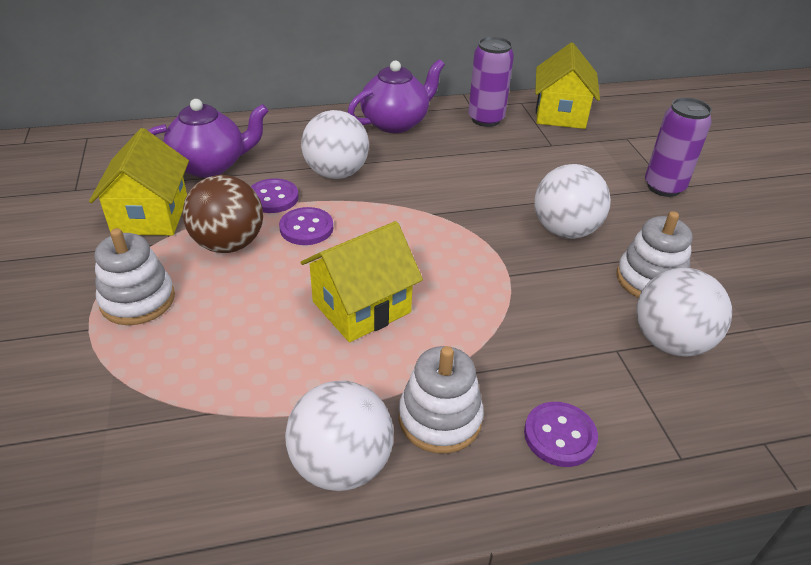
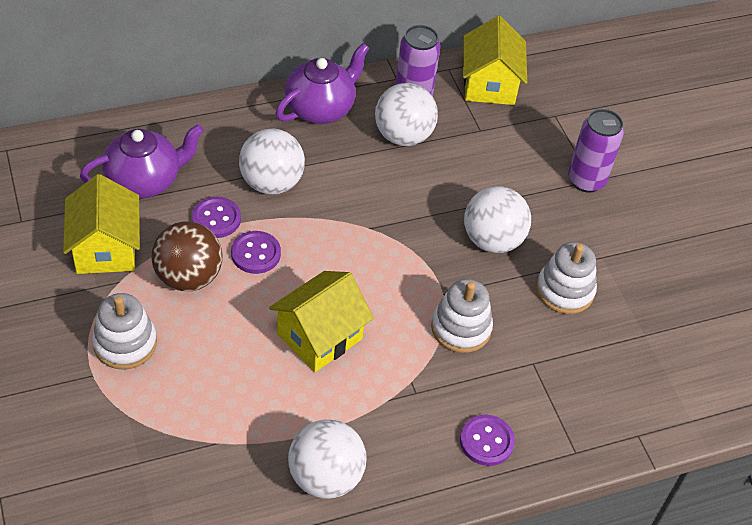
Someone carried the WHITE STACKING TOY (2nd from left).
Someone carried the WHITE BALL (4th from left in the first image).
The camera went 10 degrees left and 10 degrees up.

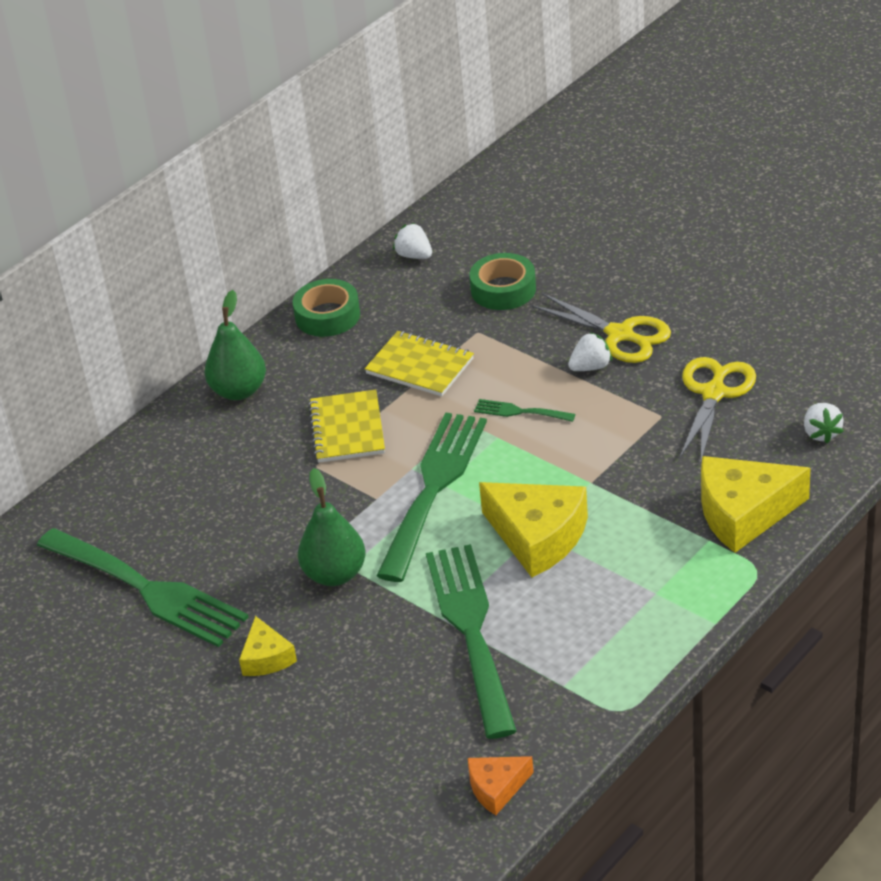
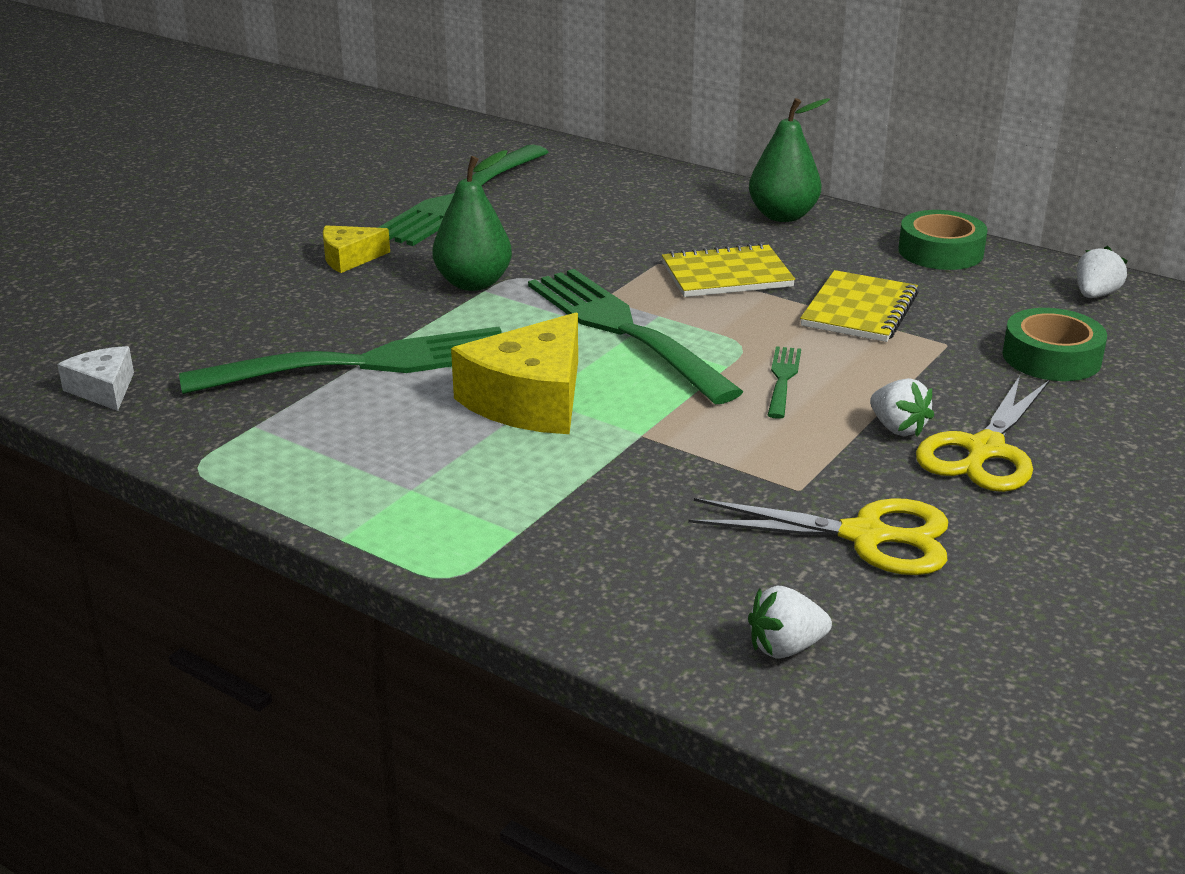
Someone rotated the GREEN FORK (2nd from left in the first image) by 135 degrees counterclockwise.
Someone repainted the ORANGE CHEESE, which became the WHITE CHEESE.
Someone took away the YELLOW CHEESE (3rd from left).
The camera went 80 degrees right and 10 degrees down.

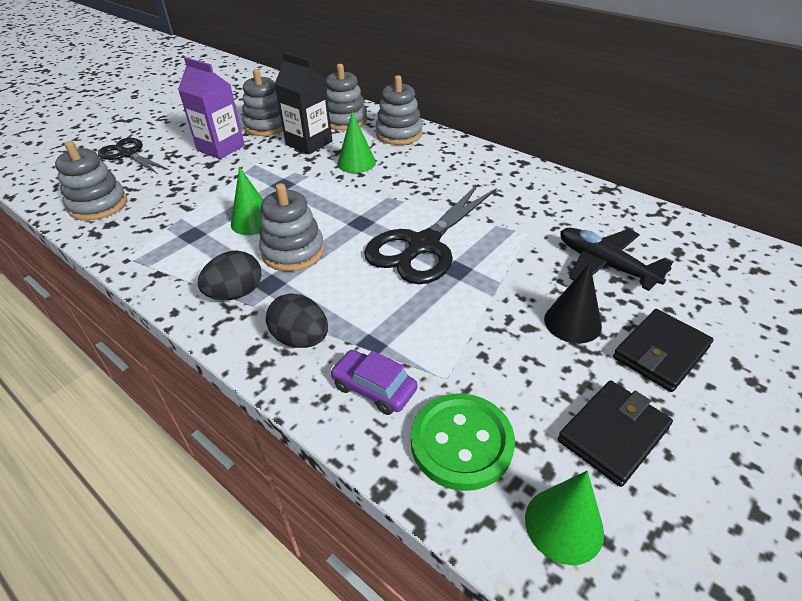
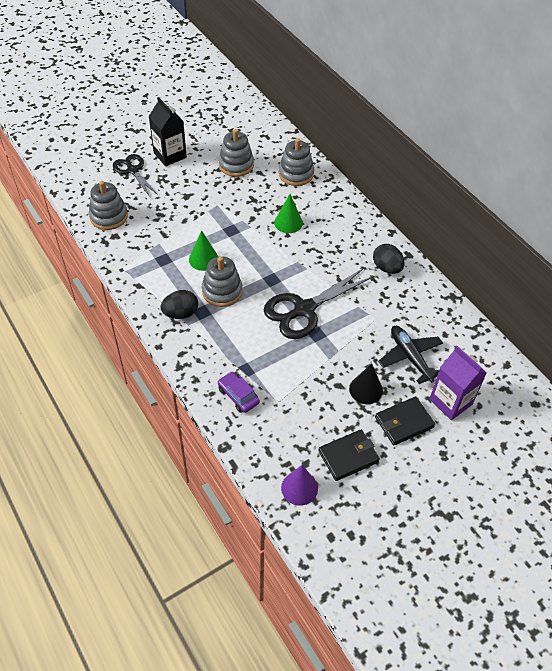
Someone carried the PURPLE CARTON.
Someone carried the BLACK EGG (2nd from left).
Someone carried the BLACK CARTON.
Someone took away the GREY STACKING TOY (5th from left).
Someone took away the GREEN BUTTON.
Someone repainted the GREEN CONE (3rd from left), which became the PURPLE CONE.
The camera went 15 degrees right and 10 degrees up.

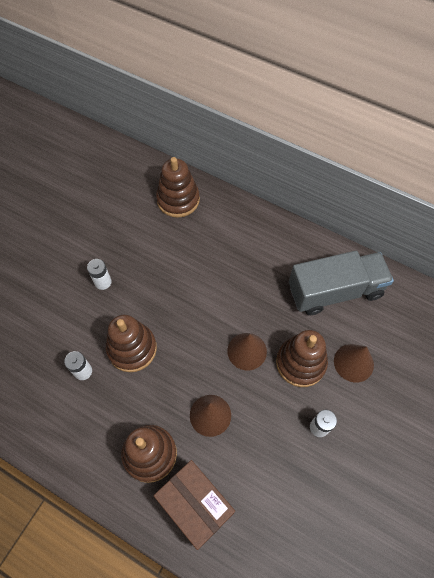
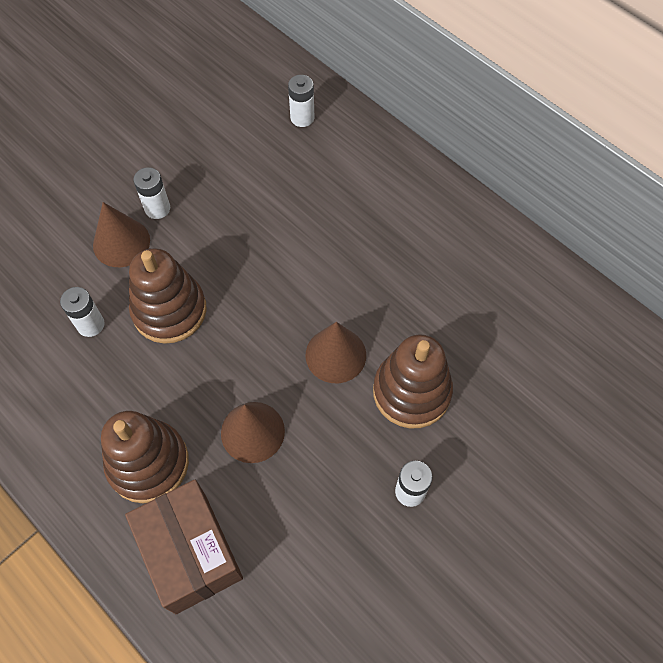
Someone swapped the BROWN STACKING TOY (3rd from left) for the WHITE BATTERY (3rd from left).
Someone took away the GREY TRUCK.
Someone carried the BROWN CONE (3rd from left in the first image).
The camera went 15 degrees right and 0 degrees up.

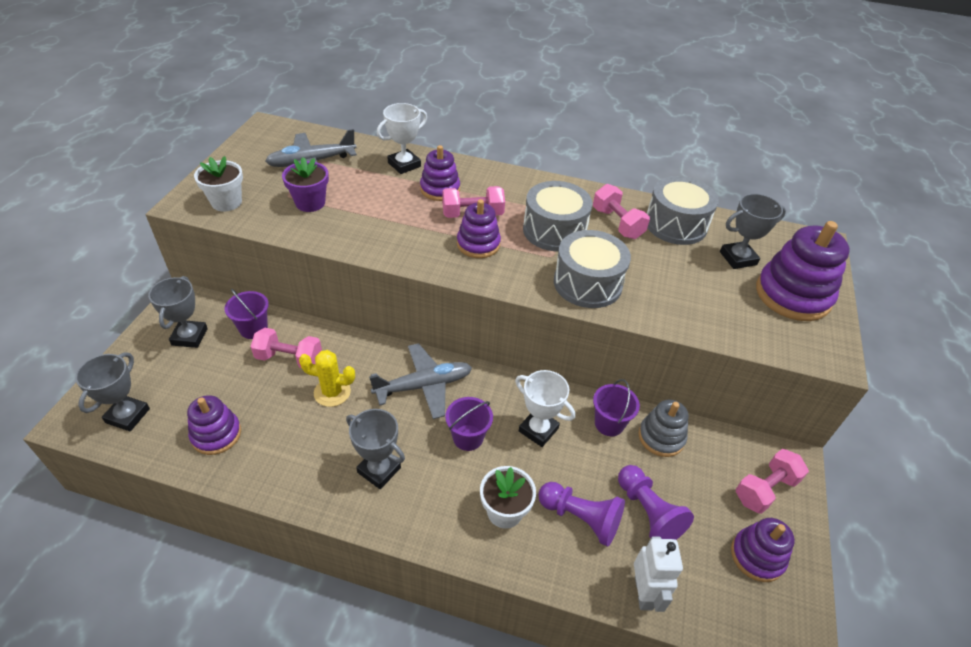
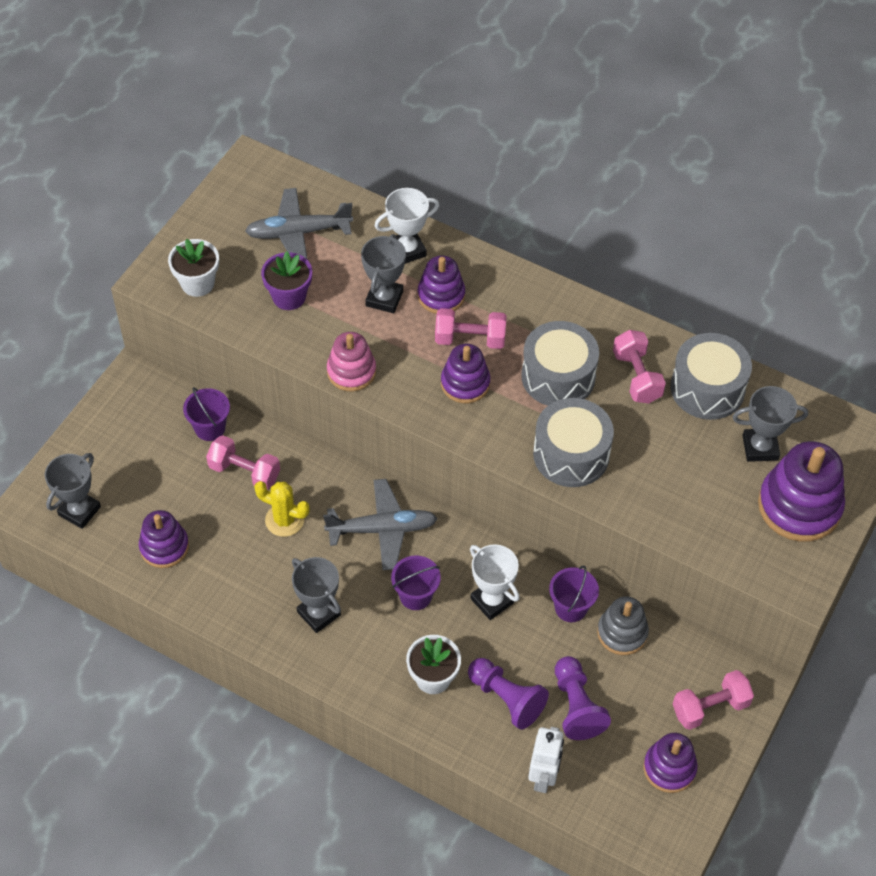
Someone carried the GREY TROPHY (2nd from left in the first image).
Someone put down the PINK STACKING TOY.
The camera went 15 degrees right and 10 degrees up.

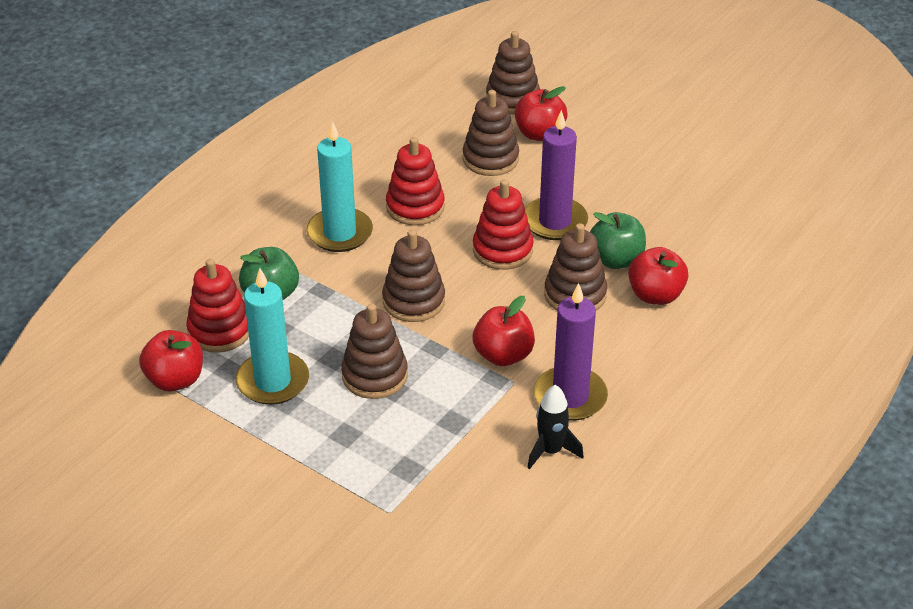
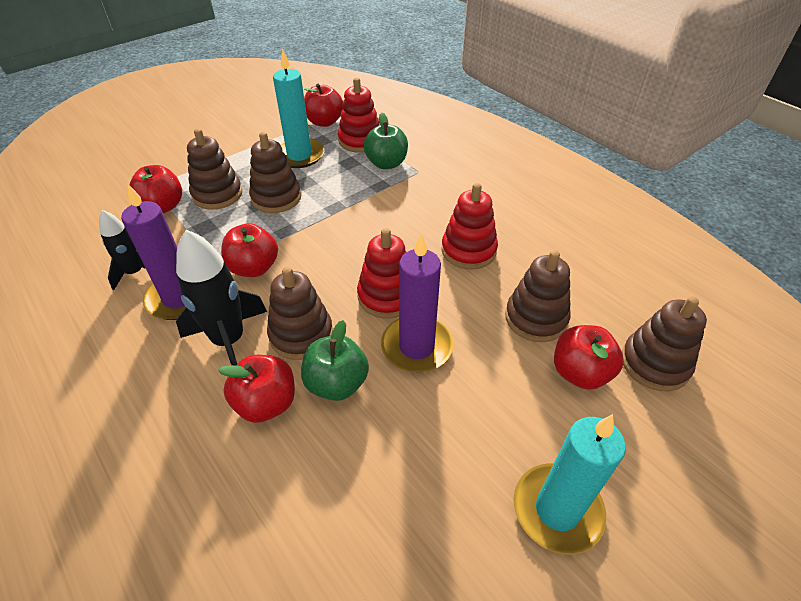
Someone carried the TURQUOISE CANDLE (2nd from left).
Someone carried the BROWN STACKING TOY (2nd from left in the first image).
Someone put down the RED APPLE (1st from left).
Someone put down the BLACK ROCKET (2nd from left).
The camera went 105 degrees right and 5 degrees up.

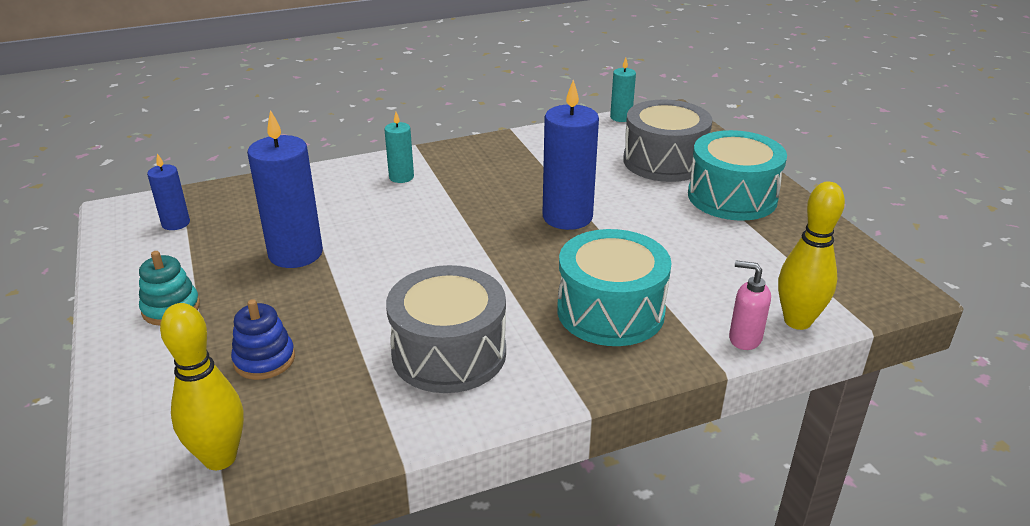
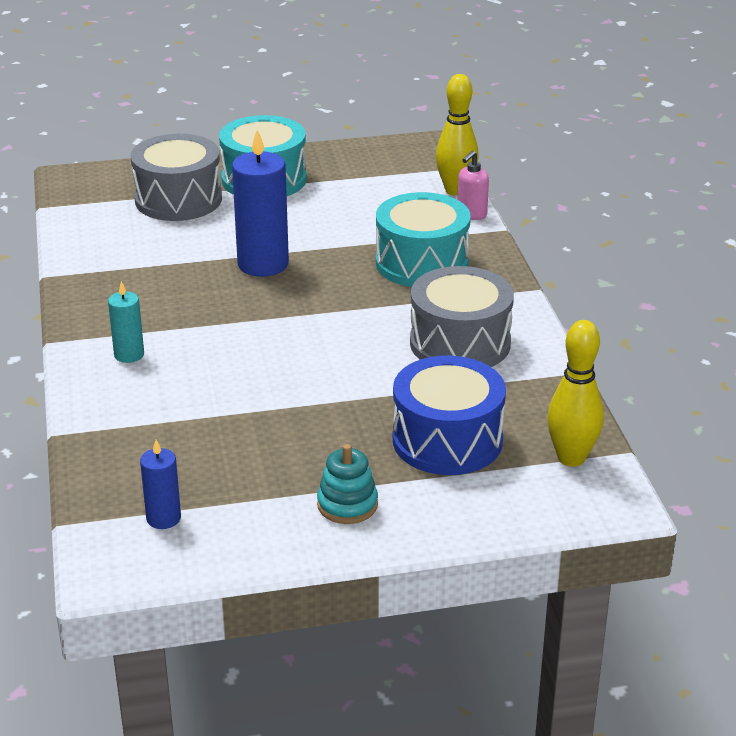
Someone swapped the BLUE STACKING TOY for the BLUE DRUM.
Someone took away the BLUE CANDLE (2nd from left).
Someone took away the TURQUOISE CANDLE (2nd from left).
The camera went 80 degrees left and 0 degrees up.

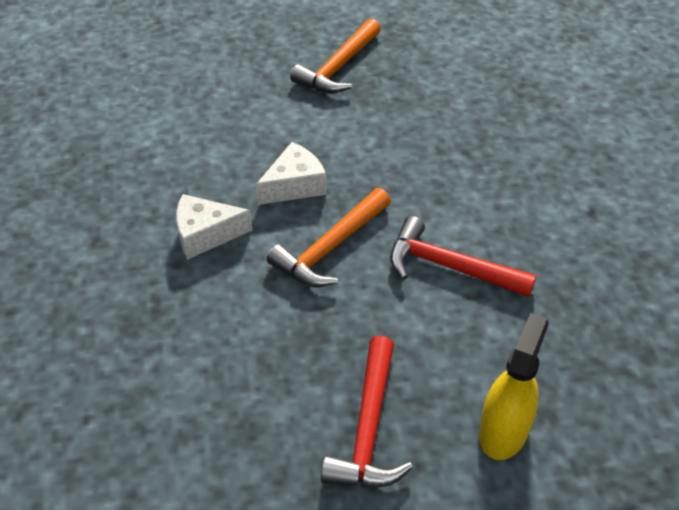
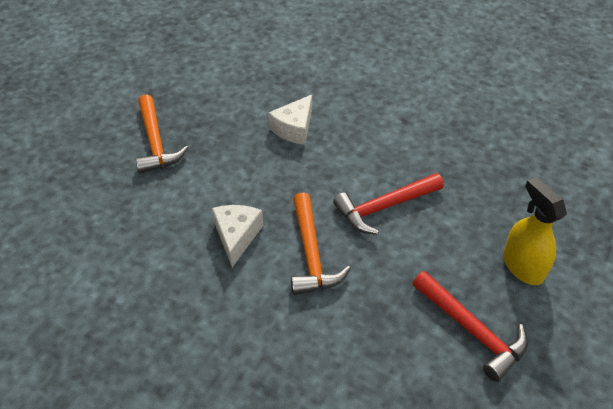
Someone carried the WHITE CHEESE (1st from left in the first image).
The camera went 50 degrees left and 0 degrees up.

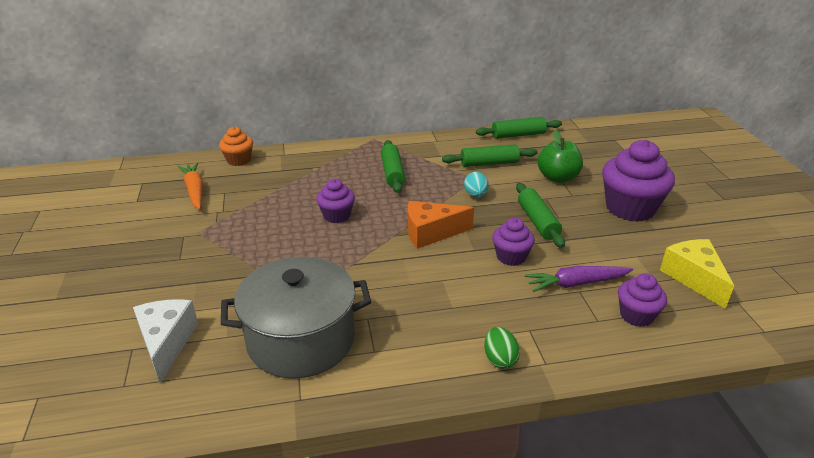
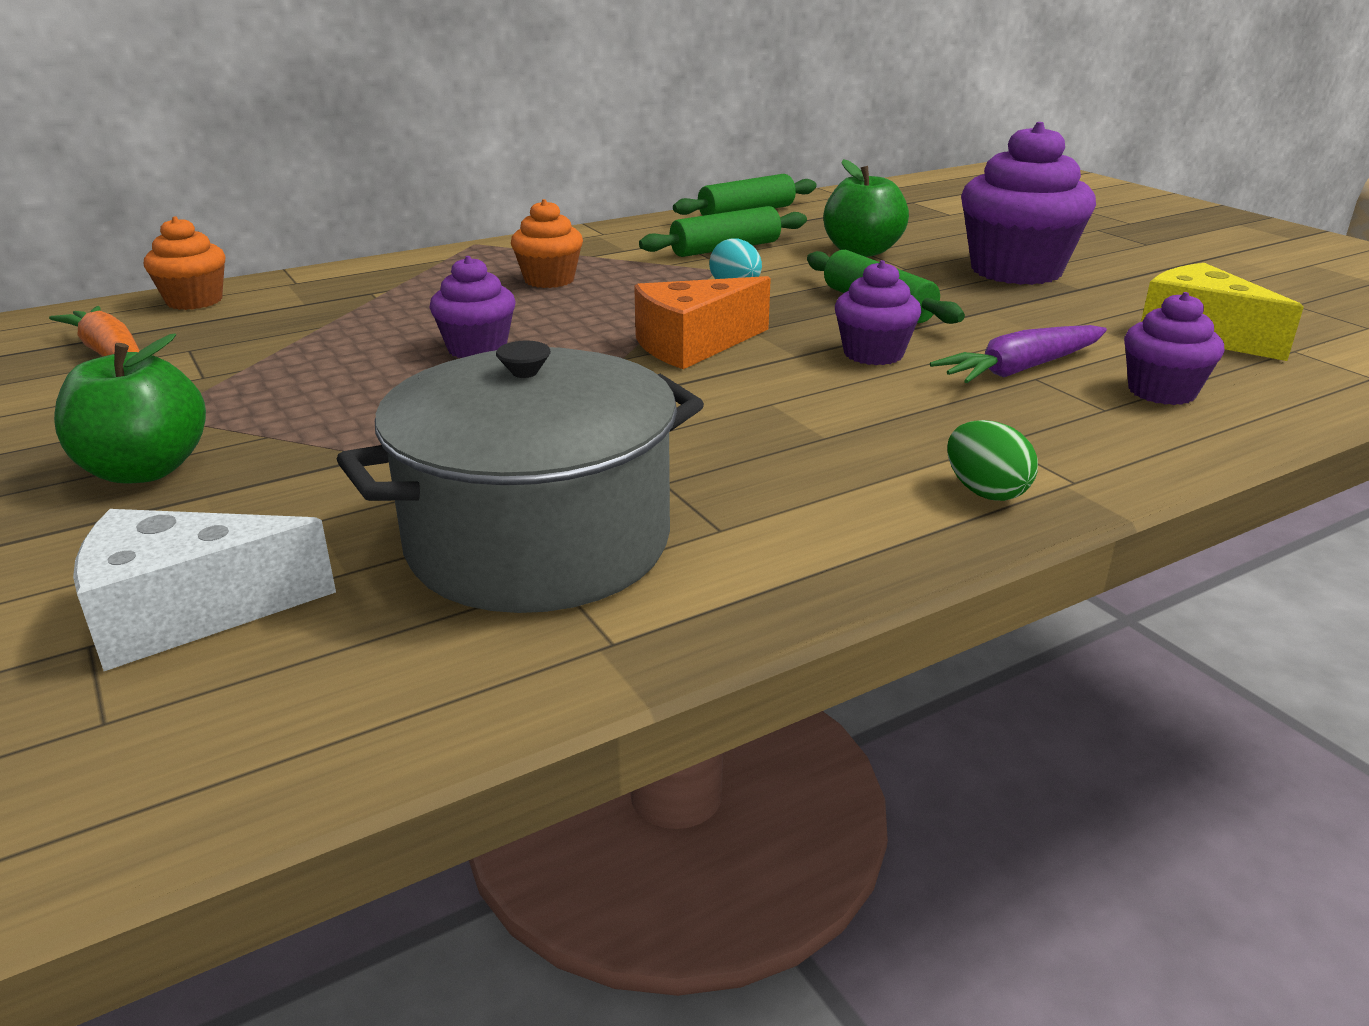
Someone rotated the WHITE CHEESE by 75 degrees counterclockwise.
Someone swapped the GREEN ROLLING PIN (1st from left) for the ORANGE CUPCAKE (2nd from left).
Someone put down the GREEN APPLE (1st from left).
The camera went 20 degrees left and 5 degrees down.

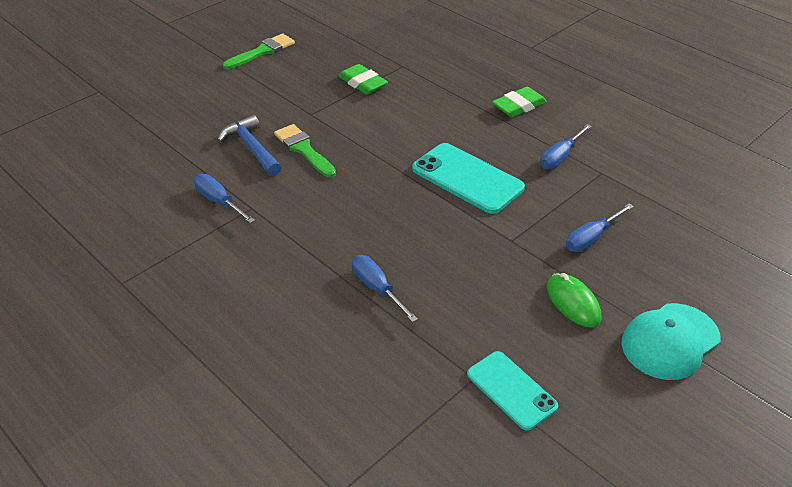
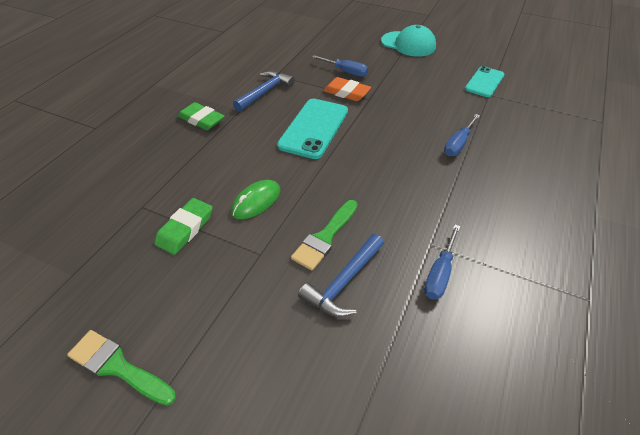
Someone swapped the BLUE SCREWDRIVER (3rd from left) for the BLUE HAMMER (1st from left).
Someone carried the GREEN MOUSE.
Someone put down the ORANGE ERASER.
The camera went 110 degrees left and 5 degrees up.

